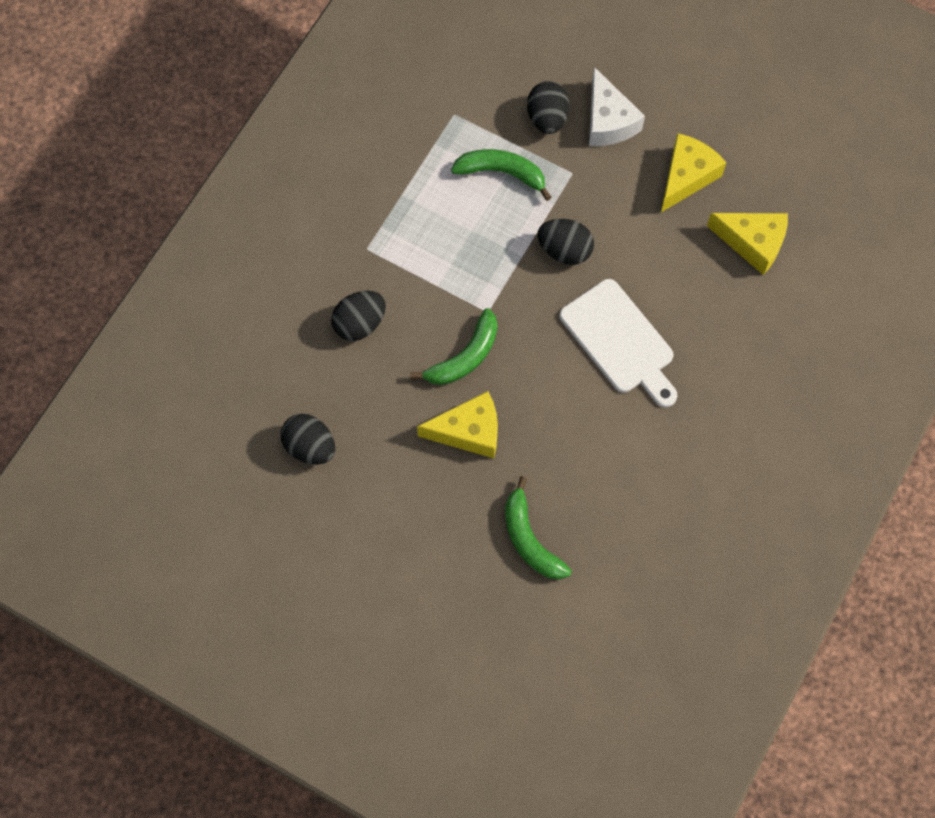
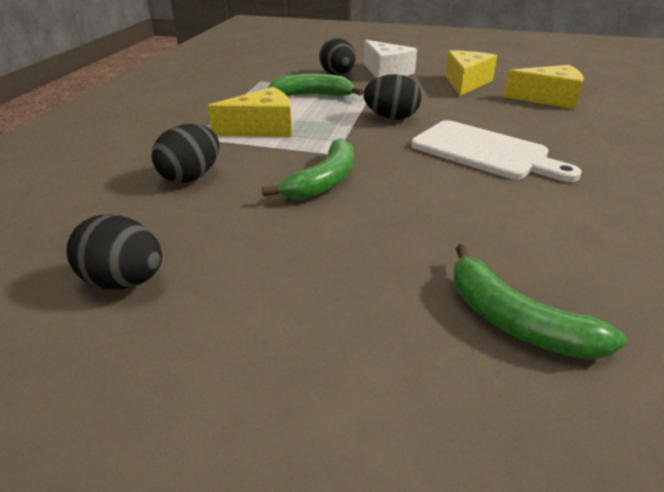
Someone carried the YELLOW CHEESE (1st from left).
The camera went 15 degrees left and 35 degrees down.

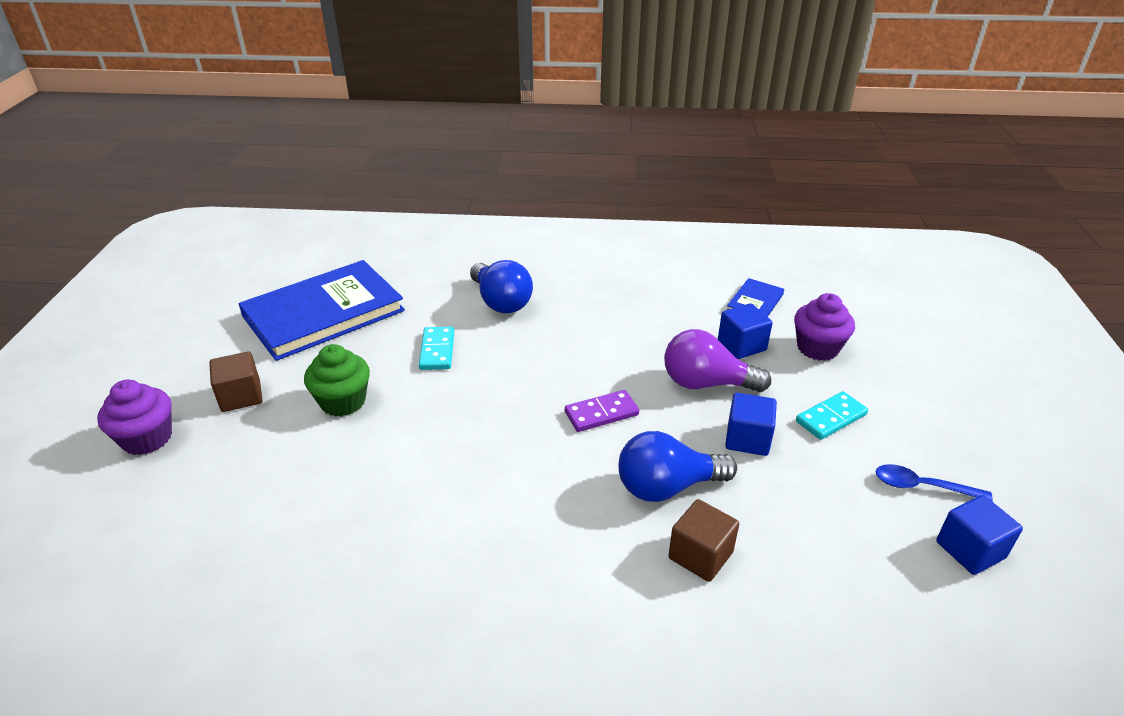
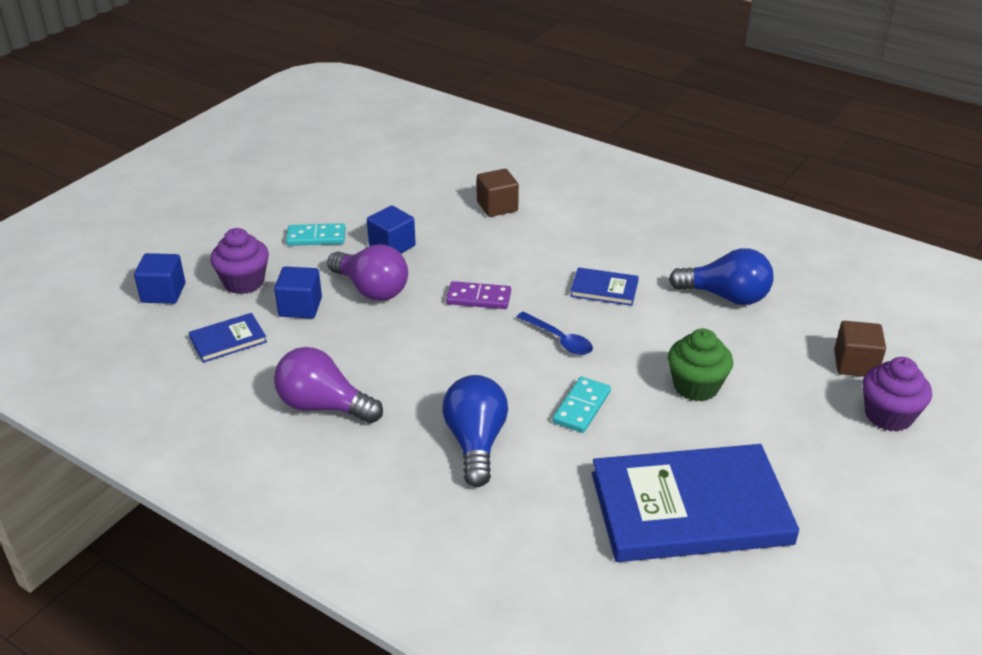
Someone carried the BROWN CUBE (1st from left in the first image).
Someone carried the BLUE LIGHT BULB (2nd from left).
Someone carried the BLUE SPOON.
Someone carried the BLUE CUBE (3rd from left in the first image).
Someone put down the PURPLE LIGHT BULB (1st from left).
Someone put down the BLUE BOOK (2nd from left).
The camera went 150 degrees left and 0 degrees up.

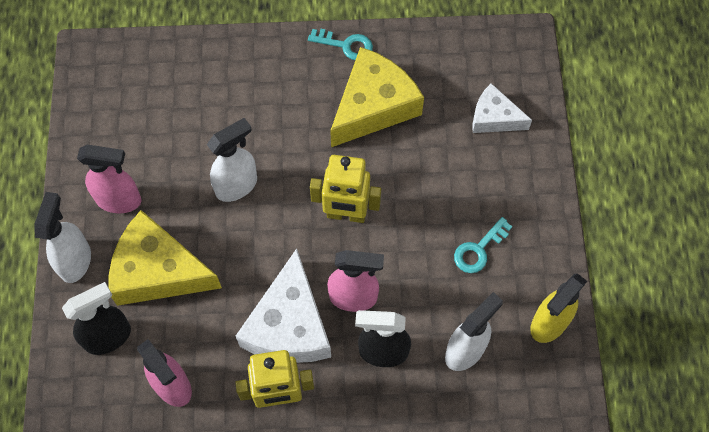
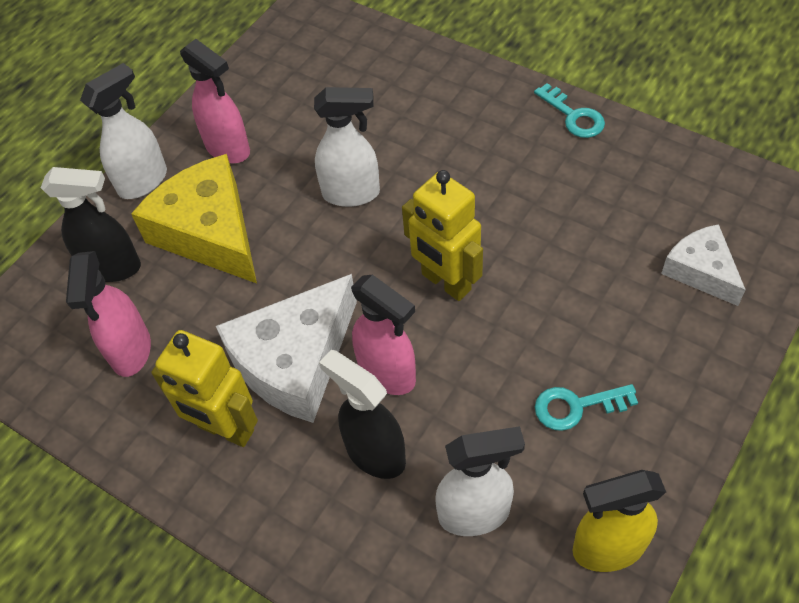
Someone took away the YELLOW CHEESE (2nd from left).
The camera went 40 degrees right and 10 degrees down.

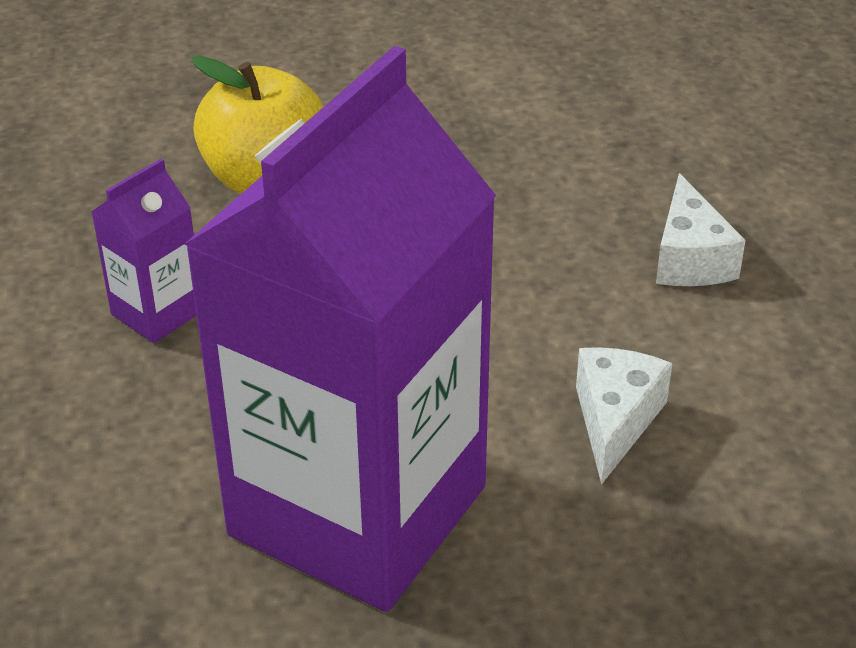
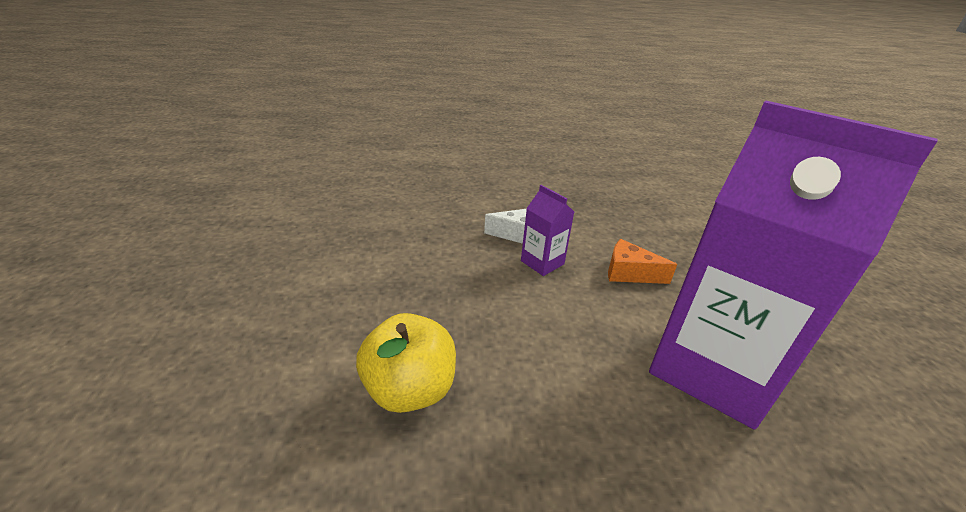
Someone carried the PURPLE CARTON (1st from left).
Someone repainted the WHITE CHEESE (1st from left), which became the ORANGE CHEESE.
The camera went 85 degrees left and 5 degrees down.

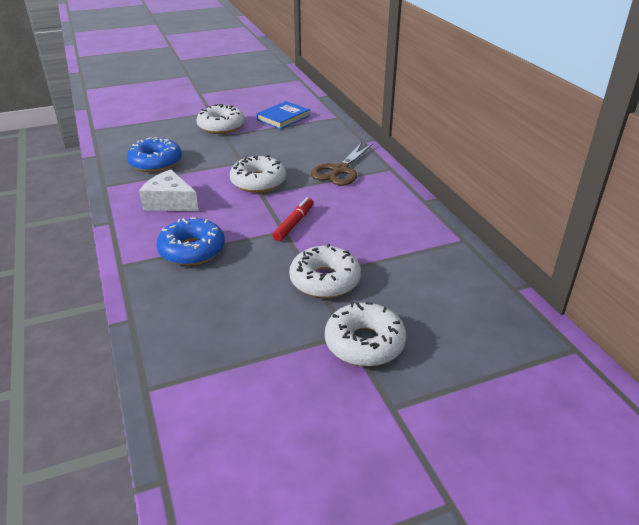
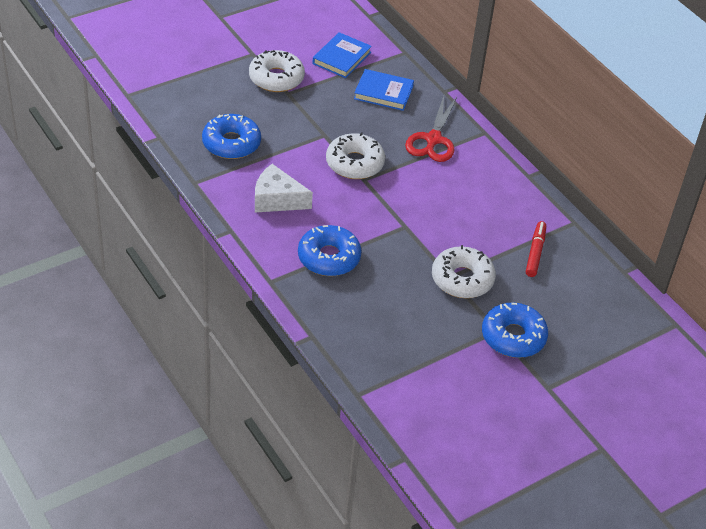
Someone carried the RED MARKER.
Someone repainted the BROWN SCISSORS, which became the RED SCISSORS.
Someone repainted the WHITE DONUT (4th from left), which became the BLUE DONUT (3rd from left).
Someone put down the BLUE BOOK (2nd from left).
The camera went 15 degrees left and 10 degrees up.

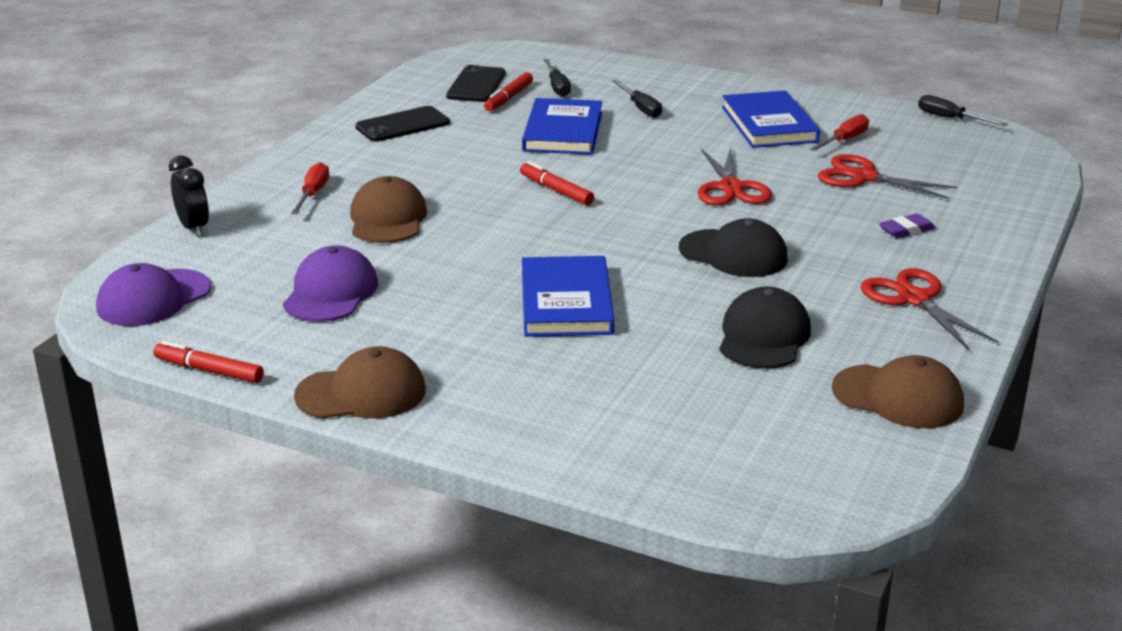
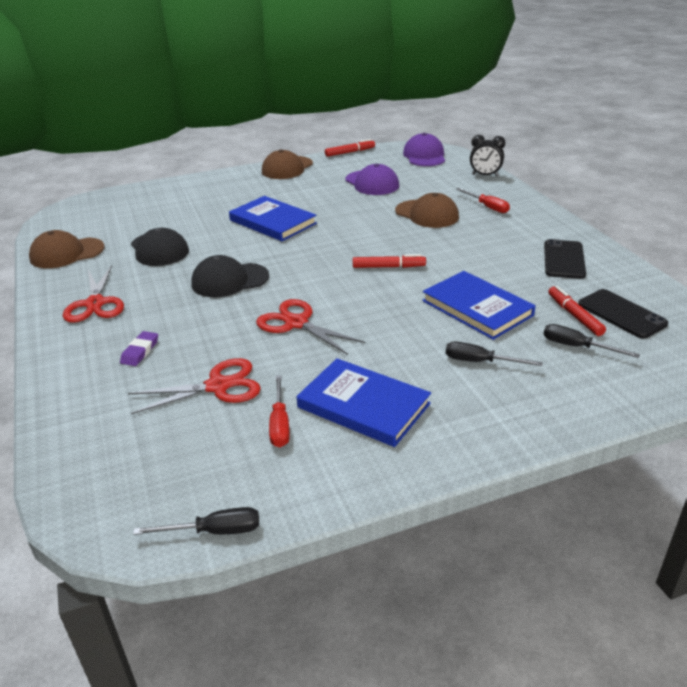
Someone rotated the RED SCISSORS (3rd from left in the first image) by 60 degrees clockwise.
The camera went 135 degrees right and 5 degrees up.

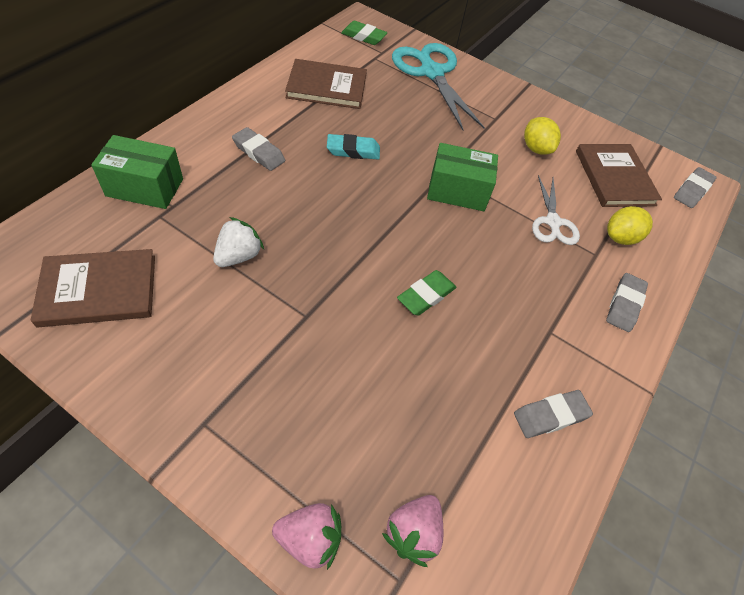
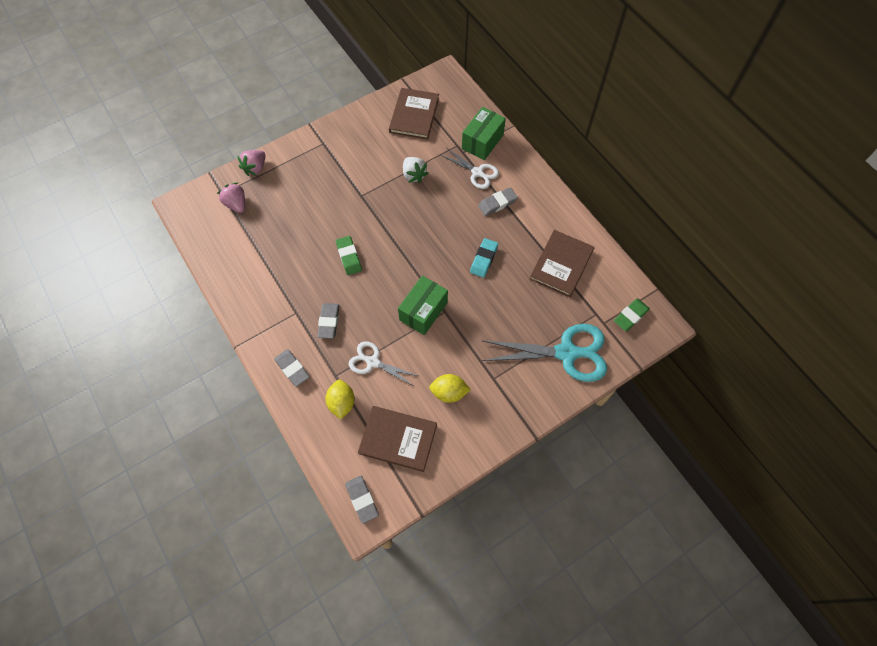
Someone carried the GREY ERASER (2nd from left).
Someone put down the WHITE SCISSORS (2nd from left).
The camera went 120 degrees right and 10 degrees up.

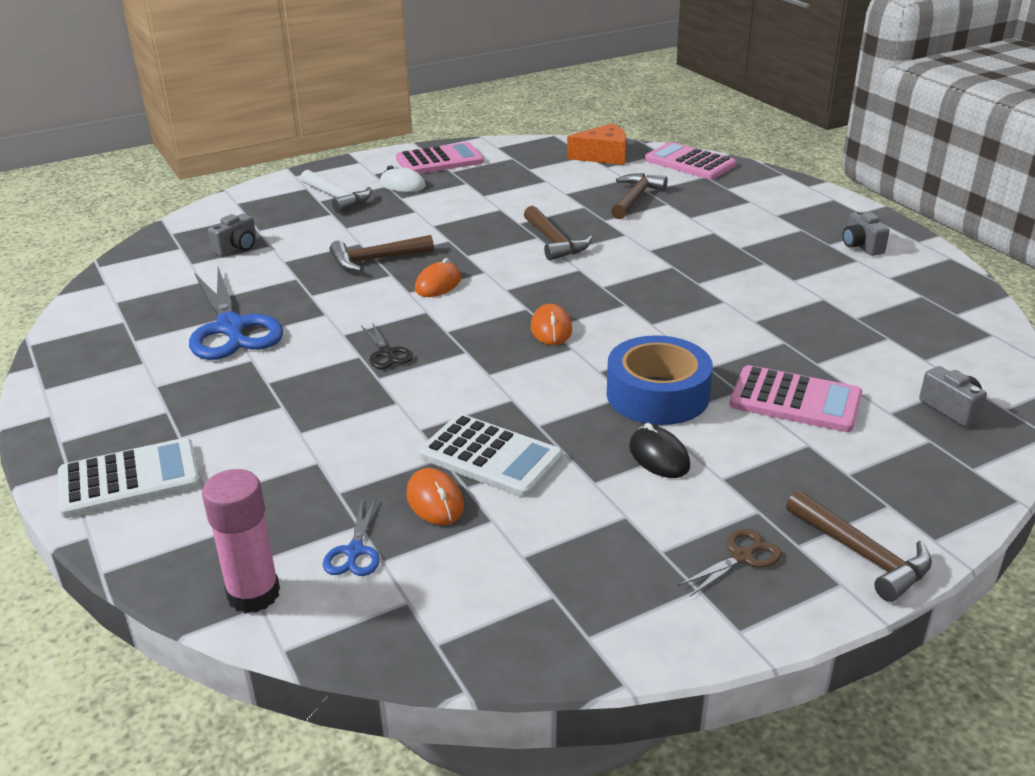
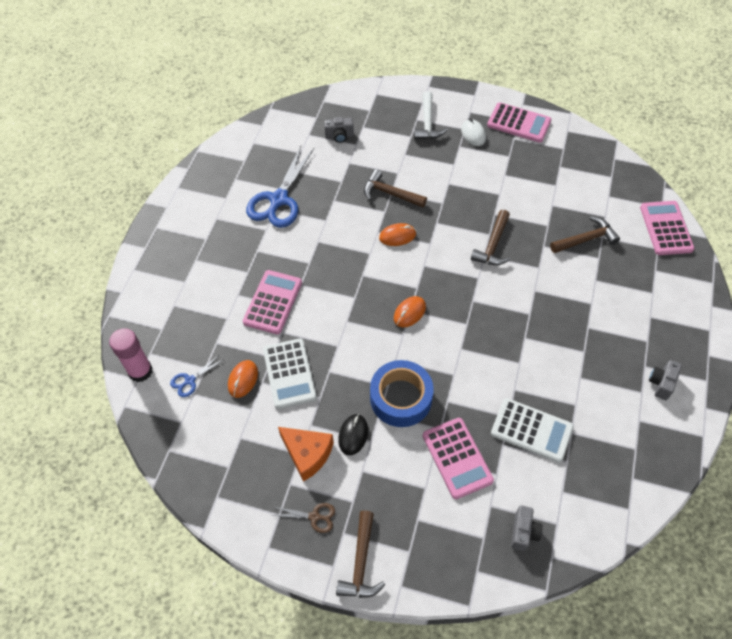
Someone carried the WHITE CALCULATOR (1st from left in the first image).
Someone took away the BLACK SCISSORS.
Someone carried the ORANGE CHEESE.
Someone put down the PINK CALCULATOR (1st from left).
The camera went 45 degrees right and 25 degrees up.

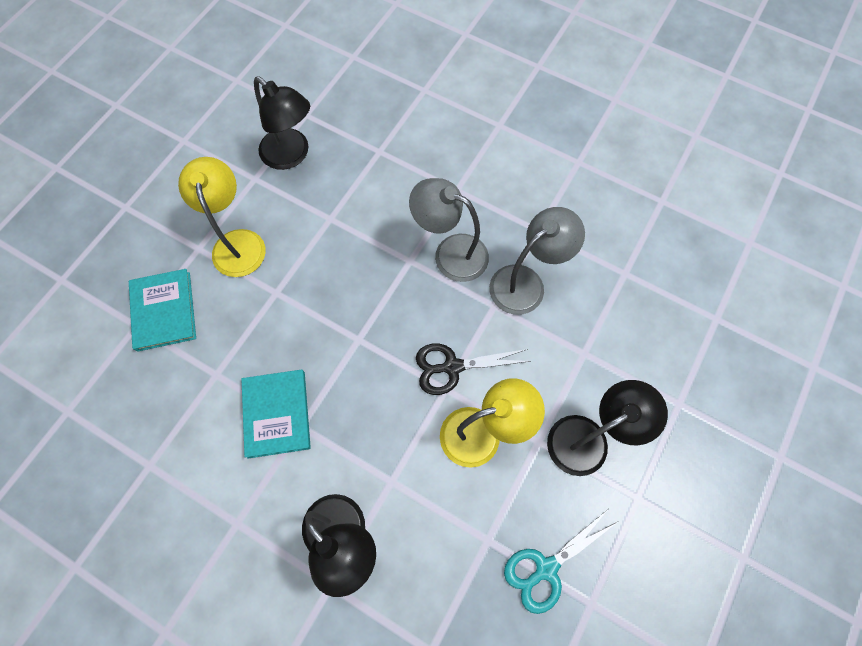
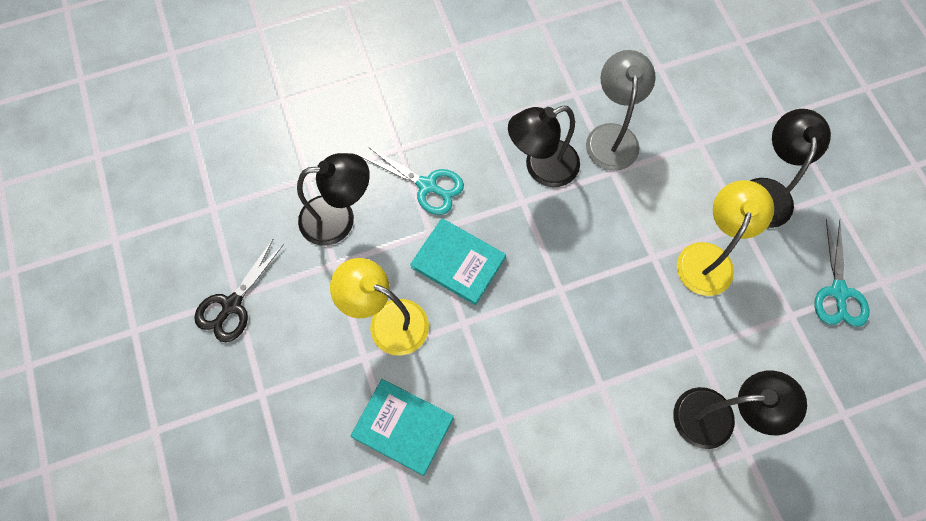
Someone carried the TURQUOISE BOOK (2nd from left).
Someone repainted the GREY LAMP (1st from left), which became the BLACK LAMP (2nd from left).
Someone carried the BLACK SCISSORS.
Someone put down the TURQUOISE SCISSORS (1st from left).
The camera went 50 degrees left and 0 degrees up.

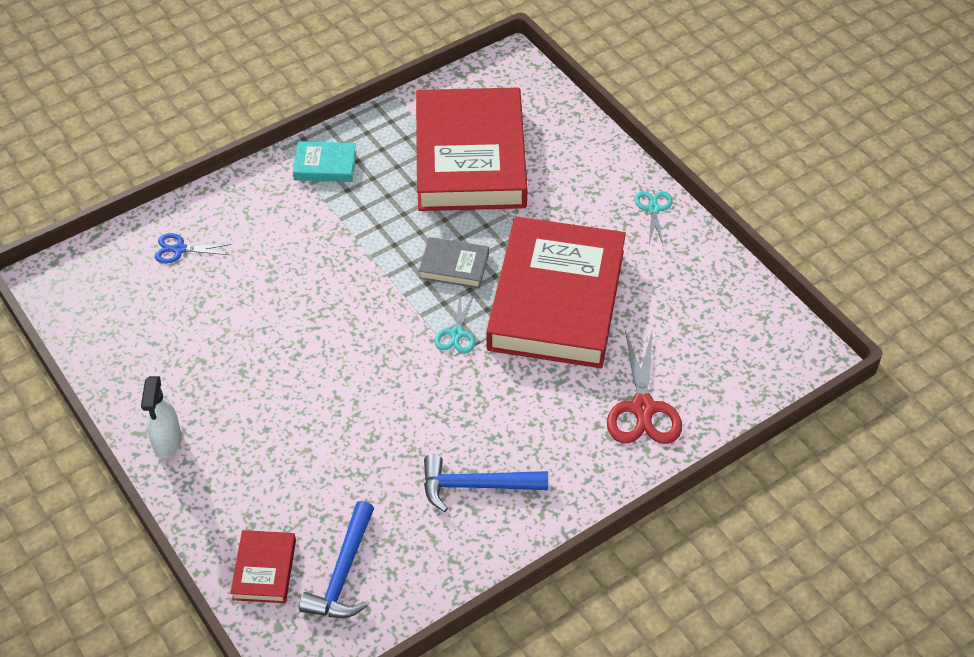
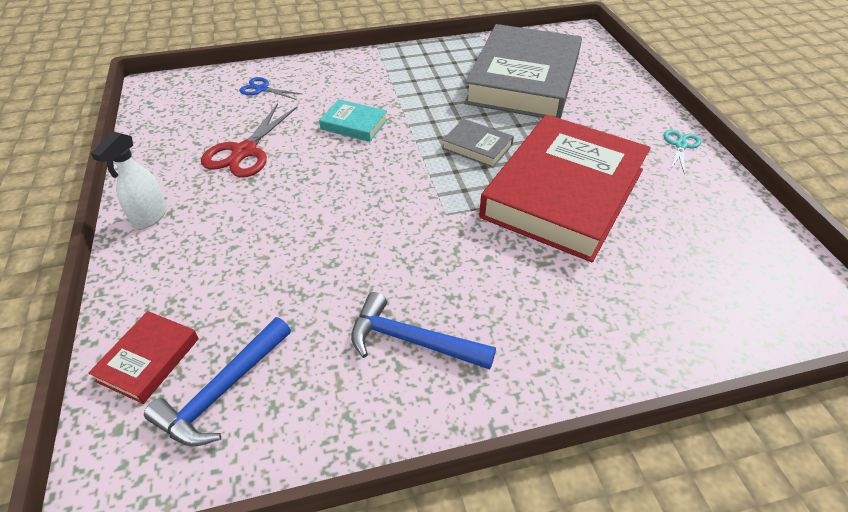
Someone carried the TURQUOISE BOOK.
Someone repainted the RED BOOK (2nd from left), which became the GREY BOOK (2nd from left).
Someone took away the TURQUOISE SCISSORS (1st from left).
Someone carried the RED SCISSORS.
The camera went 20 degrees right and 5 degrees down.

